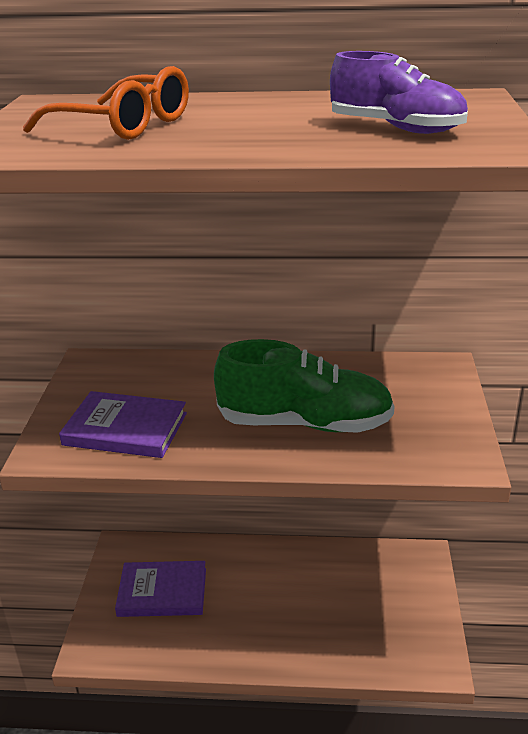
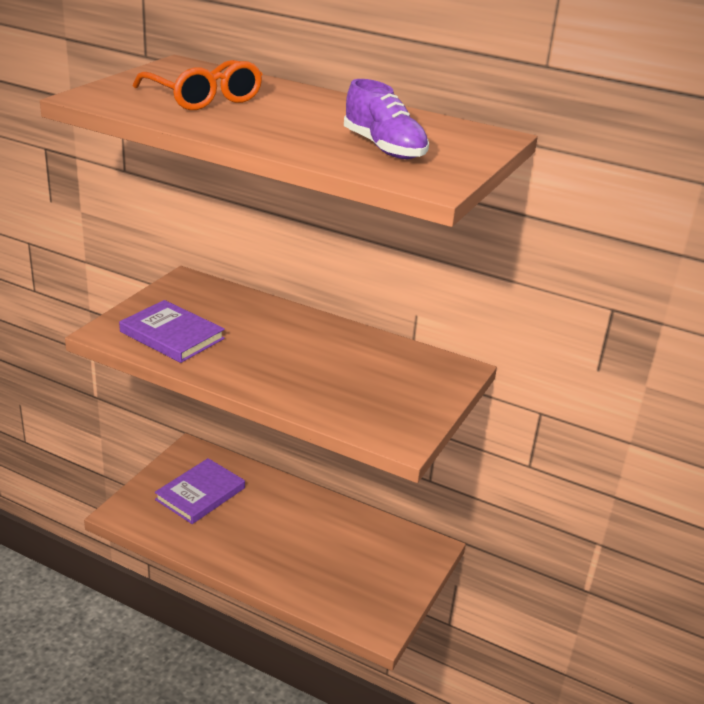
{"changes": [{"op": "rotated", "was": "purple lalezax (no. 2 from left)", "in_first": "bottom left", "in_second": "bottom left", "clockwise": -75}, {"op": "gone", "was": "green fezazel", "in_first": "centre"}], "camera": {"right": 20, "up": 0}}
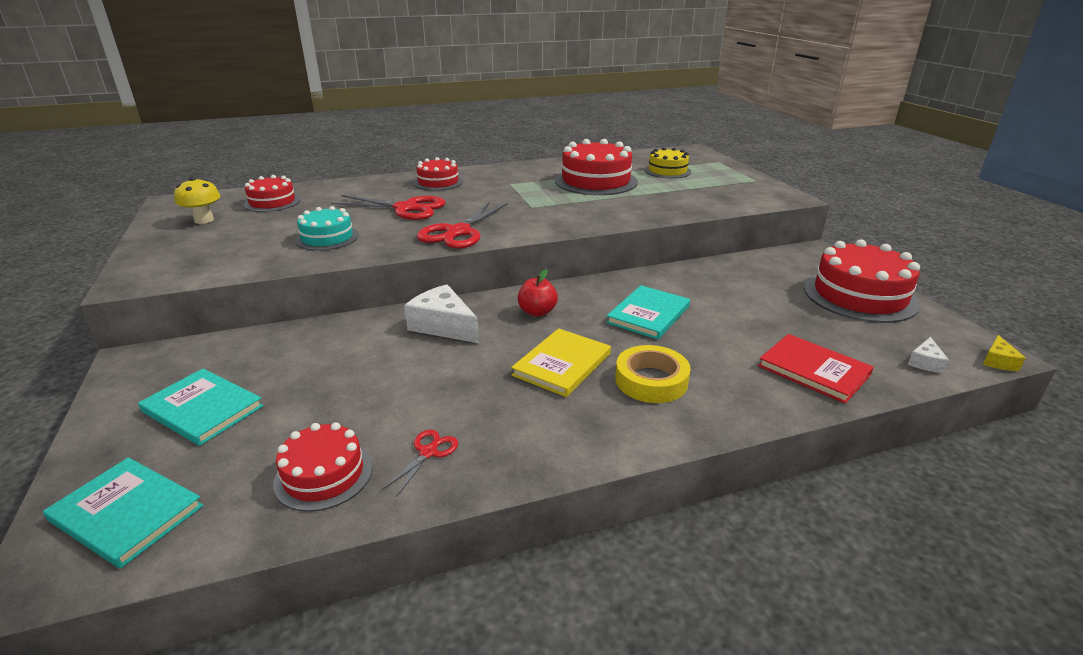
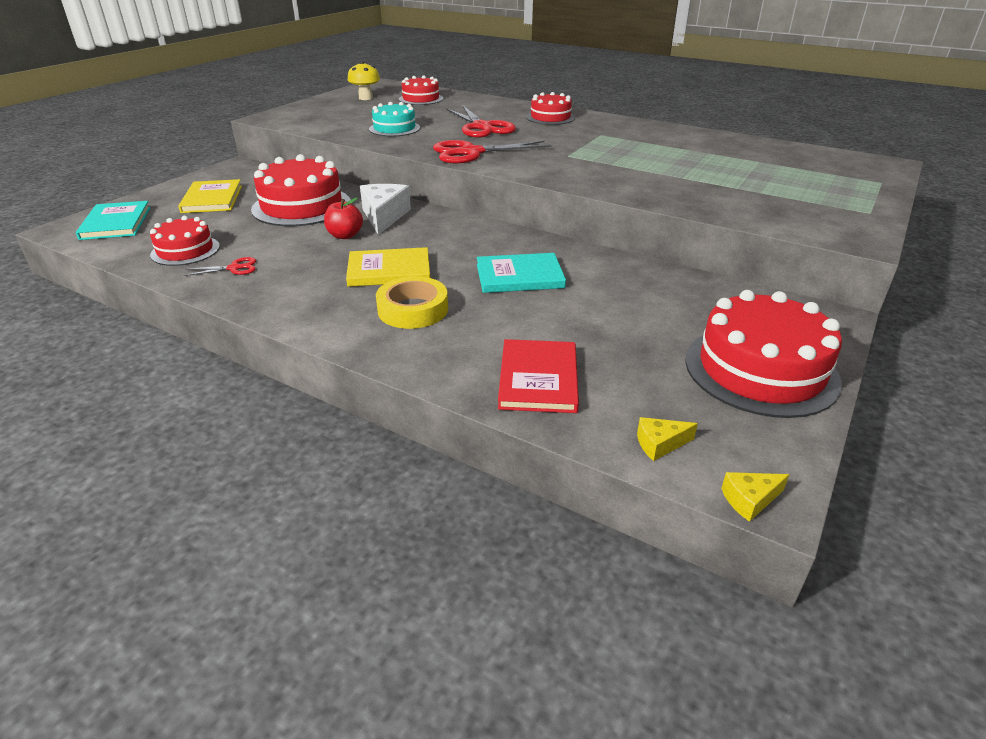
{"changes": [{"op": "repainted", "was": "turquoise lalezax (no. 2 from left)", "now": "yellow lalezax (no. 1 from left)", "in_first": "middle left", "in_second": "top left"}, {"op": "shifted", "was": "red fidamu (no. 4 from left in the first image)", "now": "red fidamu (no. 2 from left)", "in_first": "top centre", "in_second": "top left"}, {"op": "shifted", "was": "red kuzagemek", "in_first": "centre", "in_second": "top centre"}, {"op": "repainted", "was": "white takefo (no. 2 from left)", "now": "yellow takefo (no. 1 from left)", "in_first": "middle right", "in_second": "middle right"}, {"op": "gone", "was": "yellow fidamu", "in_first": "top centre"}], "camera": {"right": 50, "up": 5}}
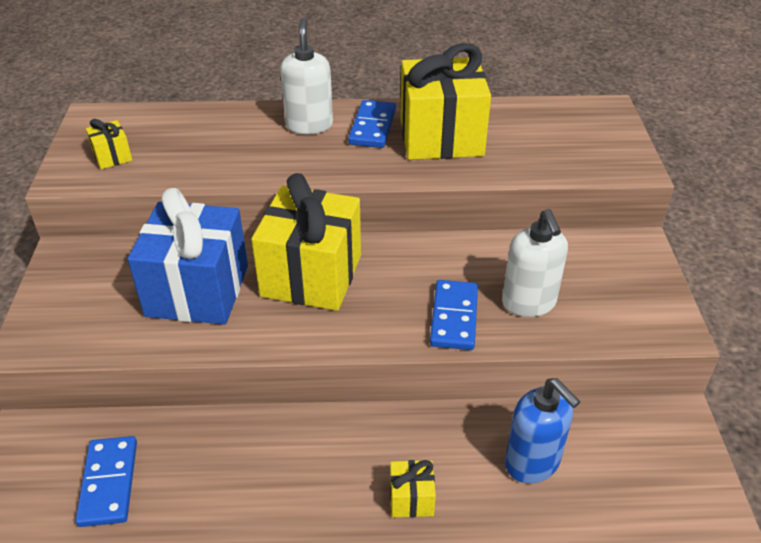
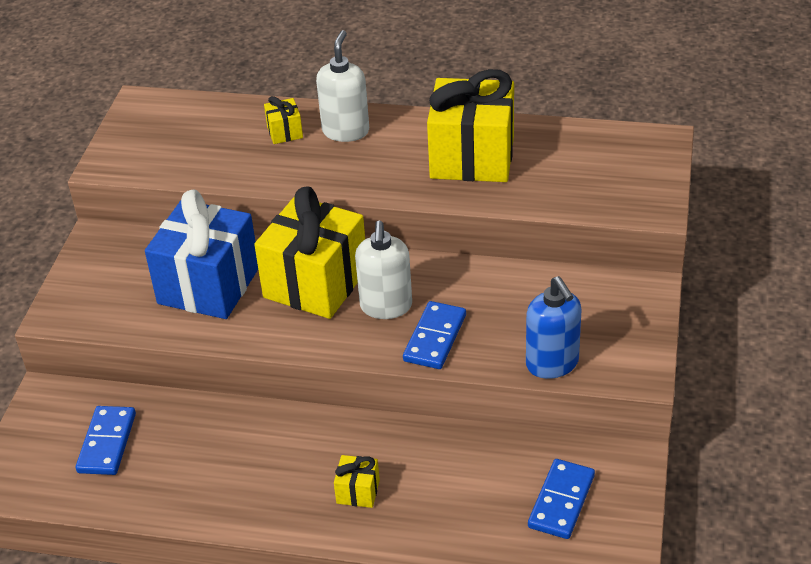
{"changes": [{"op": "shifted", "was": "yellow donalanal (no. 1 from left)", "in_first": "top left", "in_second": "top centre"}, {"op": "shifted", "was": "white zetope (no. 2 from left)", "in_first": "middle right", "in_second": "centre"}, {"op": "shifted", "was": "blue zetope", "in_first": "bottom right", "in_second": "middle right"}, {"op": "shifted", "was": "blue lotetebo (no. 2 from left in the first image)", "now": "blue lotetebo (no. 3 from left)", "in_first": "top centre", "in_second": "bottom right"}], "camera": {"right": 15, "up": 0}}
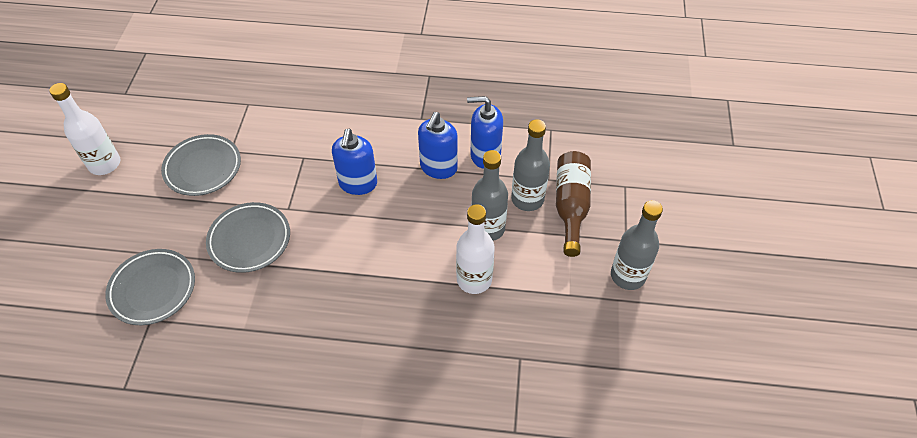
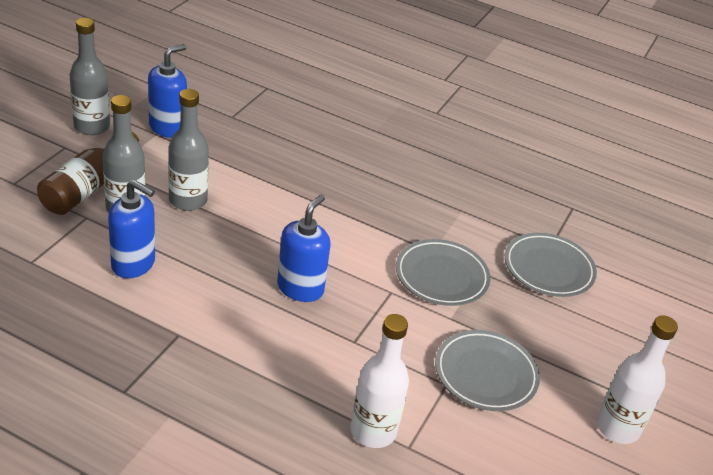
{"changes": [{"op": "shifted", "was": "blue zetope (no. 2 from left)", "in_first": "top centre", "in_second": "top left"}, {"op": "shifted", "was": "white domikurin (no. 2 from left in the first image)", "now": "white domikurin (no. 1 from left)", "in_first": "centre", "in_second": "bottom centre"}], "camera": {"right": -165, "up": -15}}
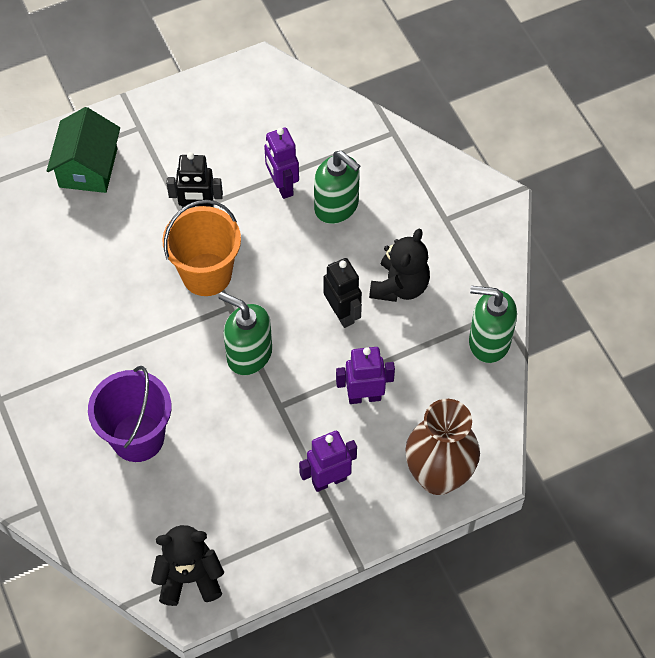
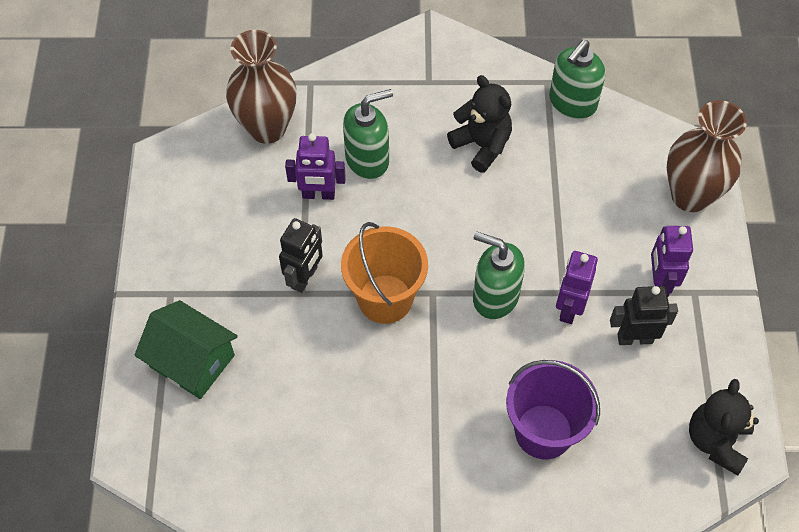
{"changes": [{"op": "new", "now": "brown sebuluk (no. 1 from left)", "in_second": "top left"}, {"op": "rotated", "was": "green zetope (no. 1 from left in the first image)", "in_first": "centre", "in_second": "centre", "clockwise": 60}, {"op": "shifted", "was": "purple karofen (no. 3 from left in the first image)", "now": "purple karofen (no. 2 from left)", "in_first": "centre", "in_second": "middle right"}, {"op": "shifted", "was": "black karofen (no. 2 from left)", "in_first": "centre", "in_second": "middle right"}], "camera": {"right": -65, "up": 0}}
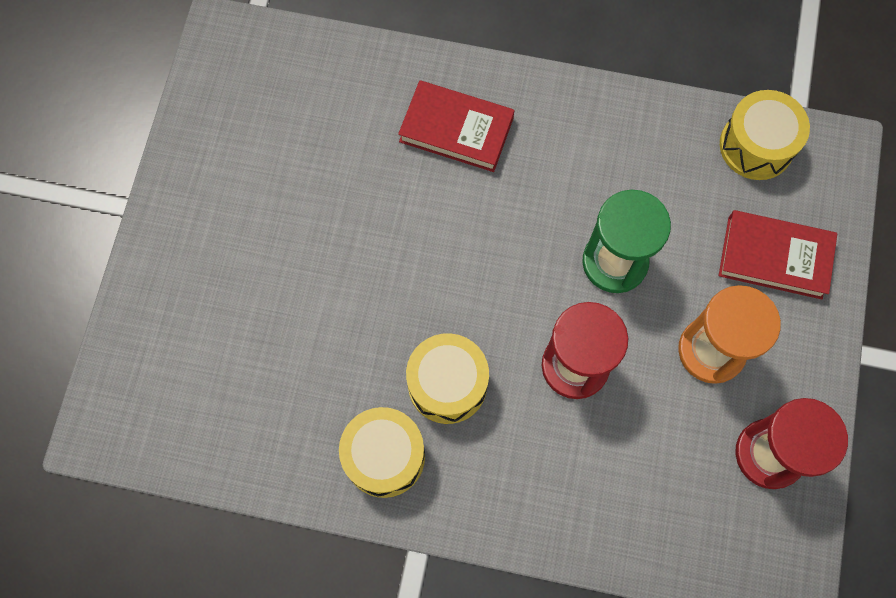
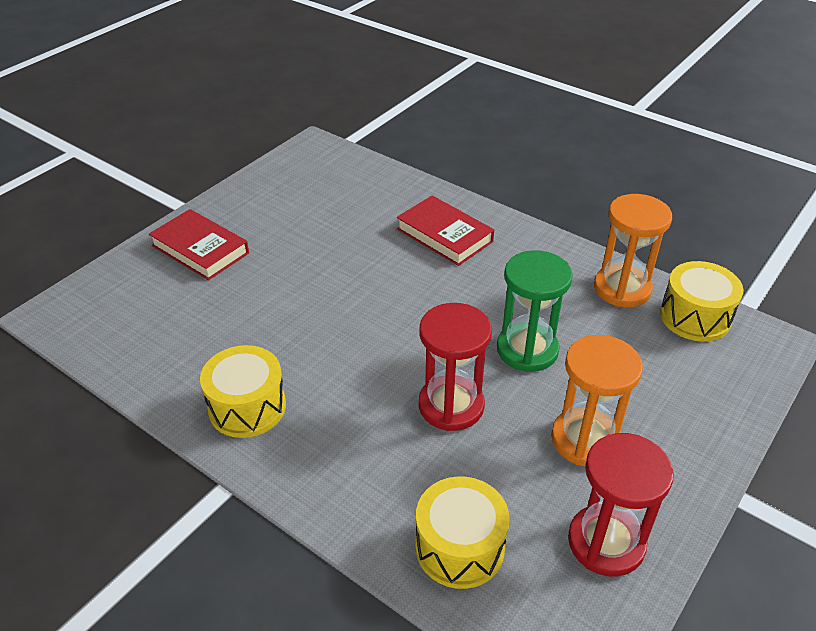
{"changes": [{"op": "shifted", "was": "red lalezax (no. 2 from left in the first image)", "now": "red lalezax (no. 1 from left)", "in_first": "middle right", "in_second": "middle left"}, {"op": "shifted", "was": "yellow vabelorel (no. 2 from left)", "in_first": "centre", "in_second": "bottom centre"}, {"op": "new", "now": "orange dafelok (no. 2 from left)", "in_second": "middle right"}], "camera": {"right": 25, "up": -30}}
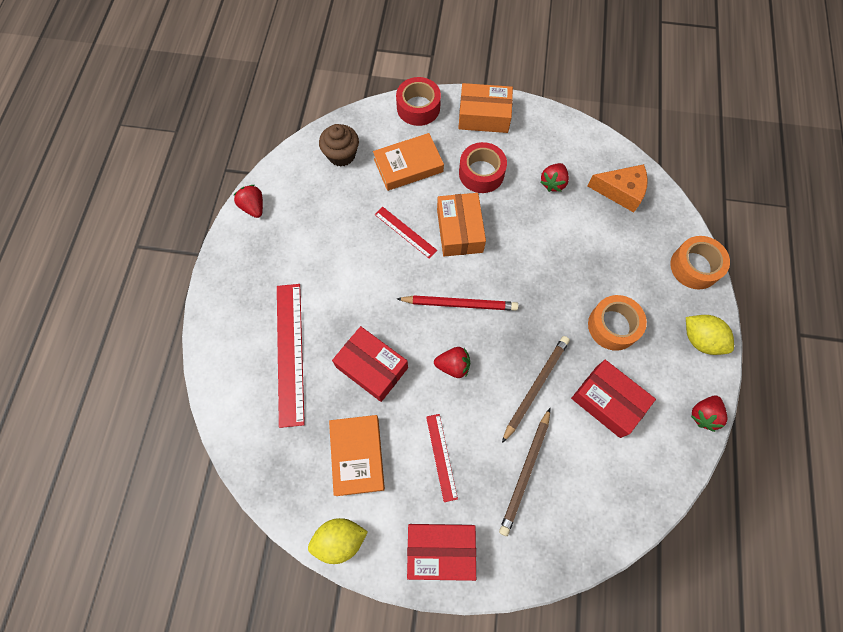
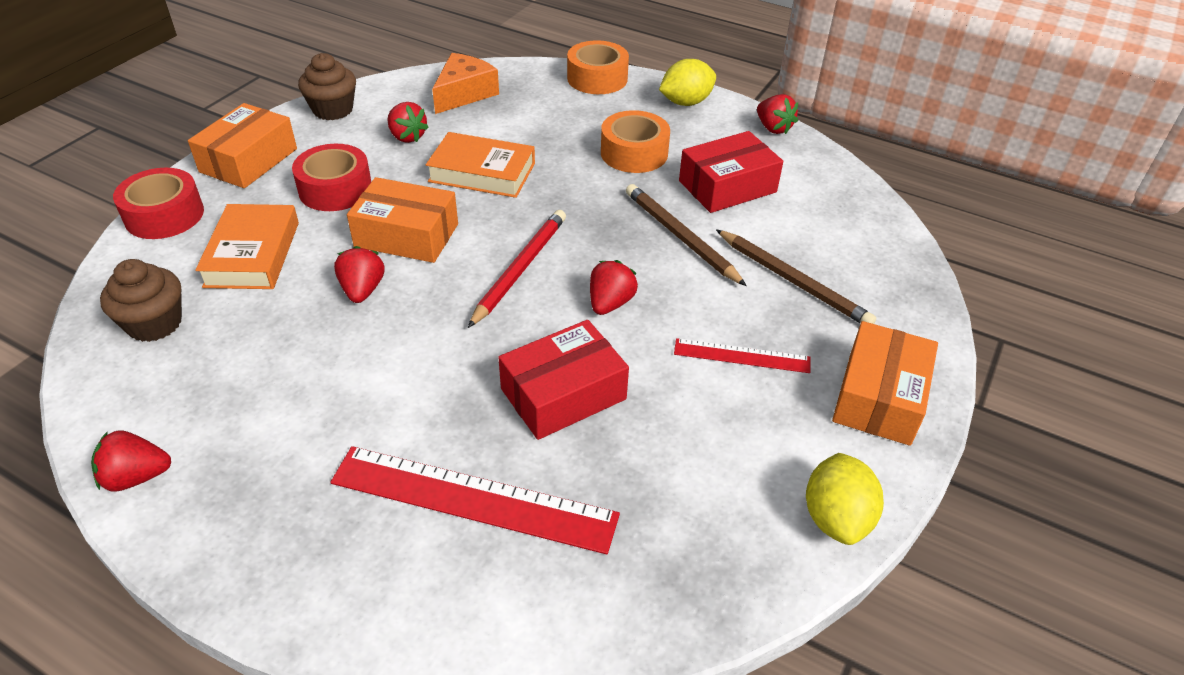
{"changes": [{"op": "new", "now": "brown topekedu (no. 2 from left)", "in_second": "top left"}, {"op": "swapped", "was": "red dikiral (no. 2 from left)", "now": "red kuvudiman (no. 2 from left)", "in_first": "centre", "in_second": "middle left"}, {"op": "shifted", "was": "orange lalezax (no. 1 from left in the first image)", "now": "orange lalezax (no. 2 from left)", "in_first": "bottom centre", "in_second": "top centre"}, {"op": "repainted", "was": "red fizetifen (no. 2 from left)", "now": "orange fizetifen (no. 3 from left)", "in_first": "bottom centre", "in_second": "middle right"}], "camera": {"right": -70, "up": -25}}
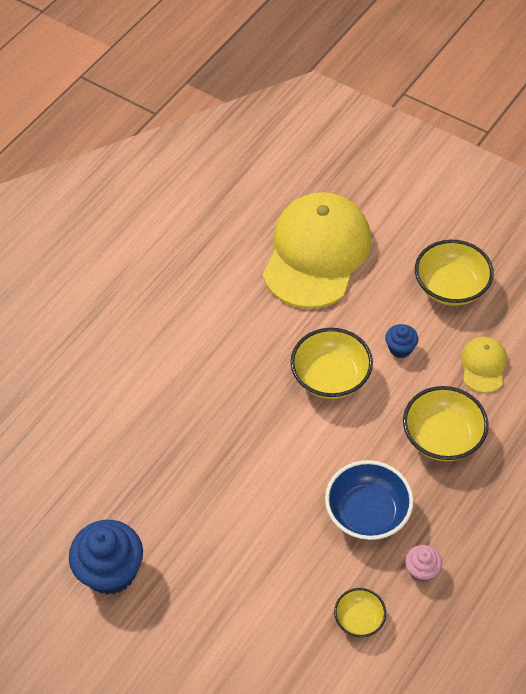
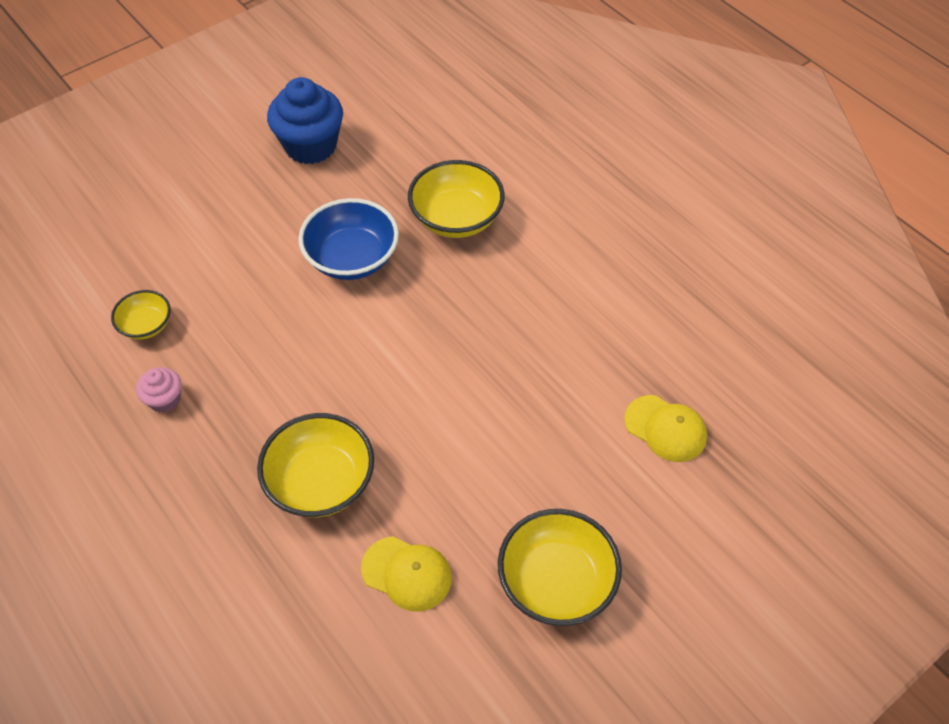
{"changes": [{"op": "shifted", "was": "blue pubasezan", "in_first": "bottom right", "in_second": "top centre"}, {"op": "shifted", "was": "yellow pubasezan (no. 1 from left in the first image)", "now": "yellow pubasezan (no. 3 from left)", "in_first": "centre", "in_second": "top centre"}, {"op": "scaled", "was": "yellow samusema (no. 1 from left in the first image)", "in_first": "centre", "in_second": "middle right", "ratio": 0.43}, {"op": "gone", "was": "blue topekedu (no. 2 from left)", "in_first": "middle right"}], "camera": {"right": 105, "up": 0}}
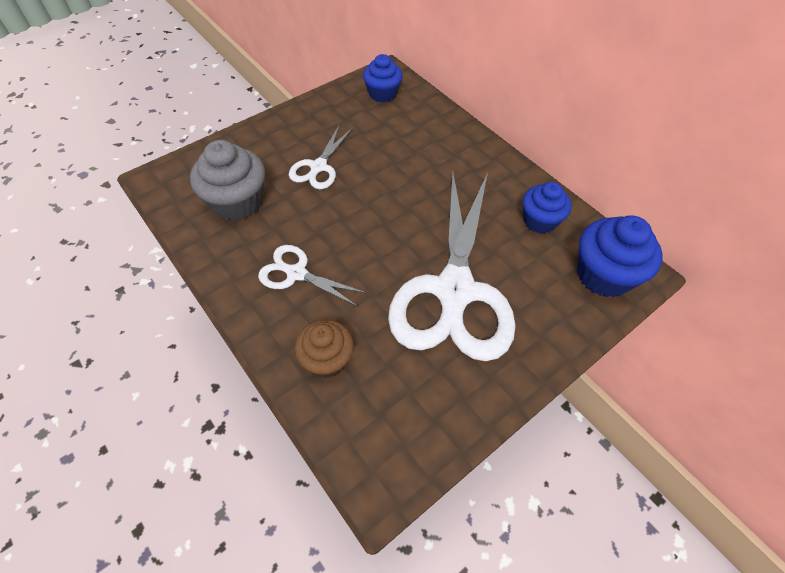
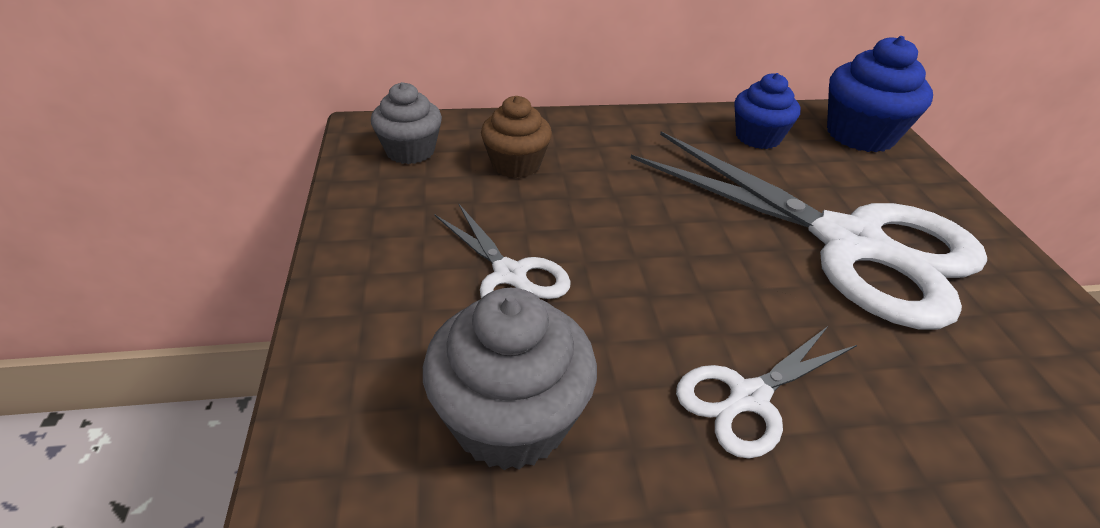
{"changes": [{"op": "repainted", "was": "blue topekedu (no. 1 from left)", "now": "grey topekedu (no. 1 from left)", "in_first": "top centre", "in_second": "top centre"}, {"op": "shifted", "was": "brown topekedu", "in_first": "centre", "in_second": "top centre"}], "camera": {"right": -60, "up": -15}}
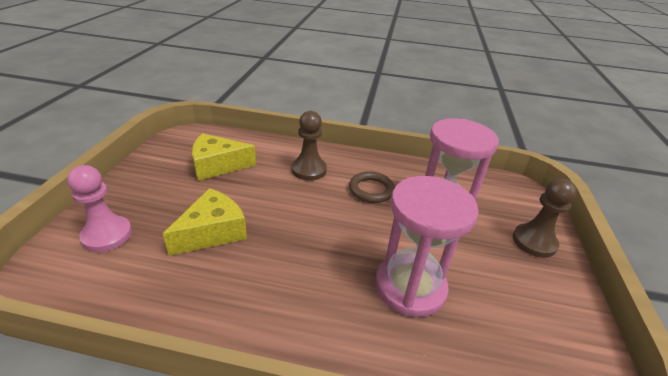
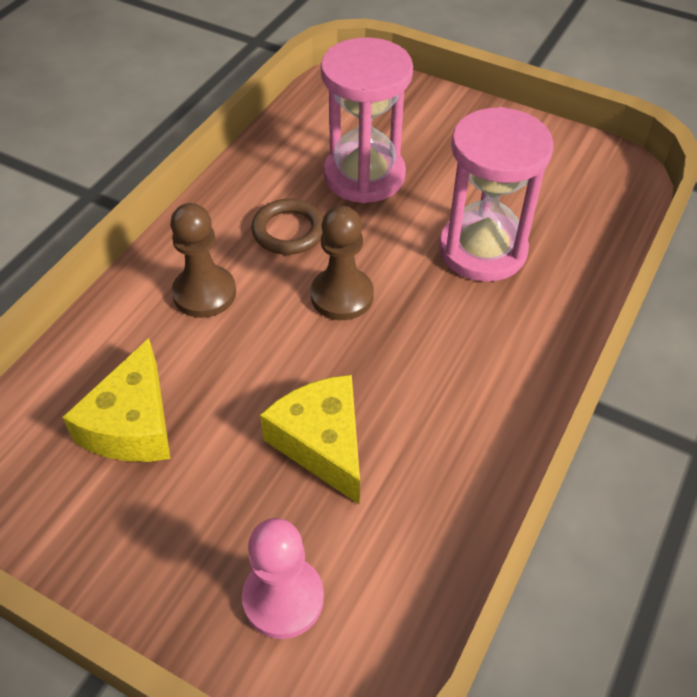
{"changes": [{"op": "shifted", "was": "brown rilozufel (no. 2 from left)", "in_first": "middle right", "in_second": "centre"}], "camera": {"right": -70, "up": 15}}
